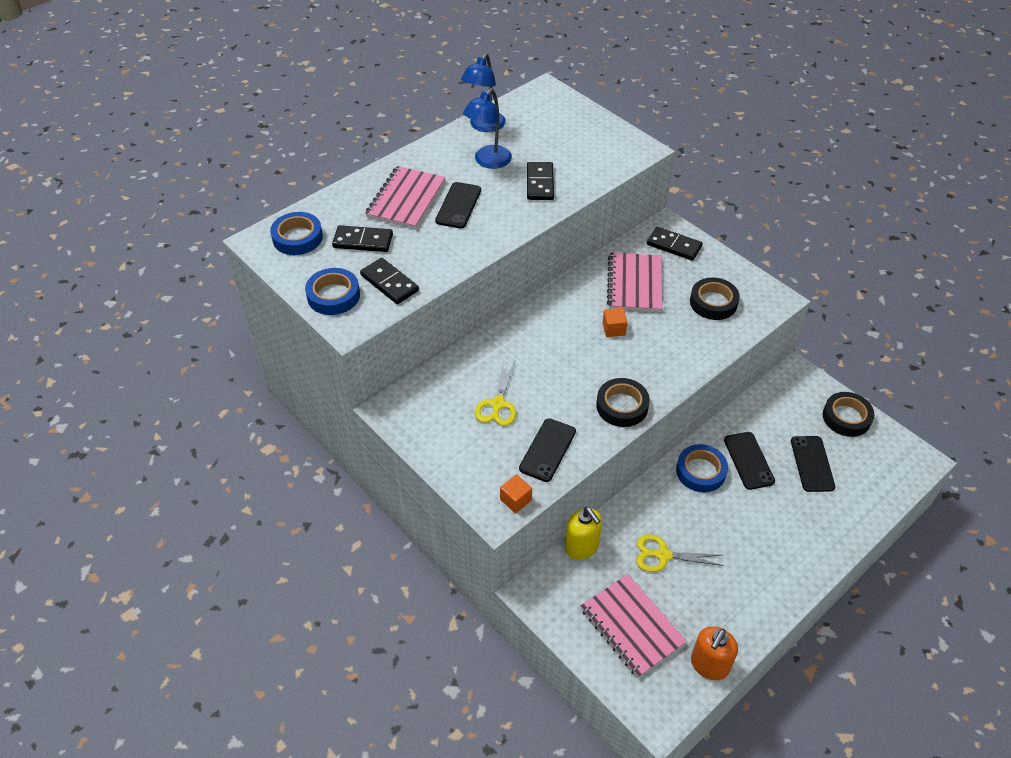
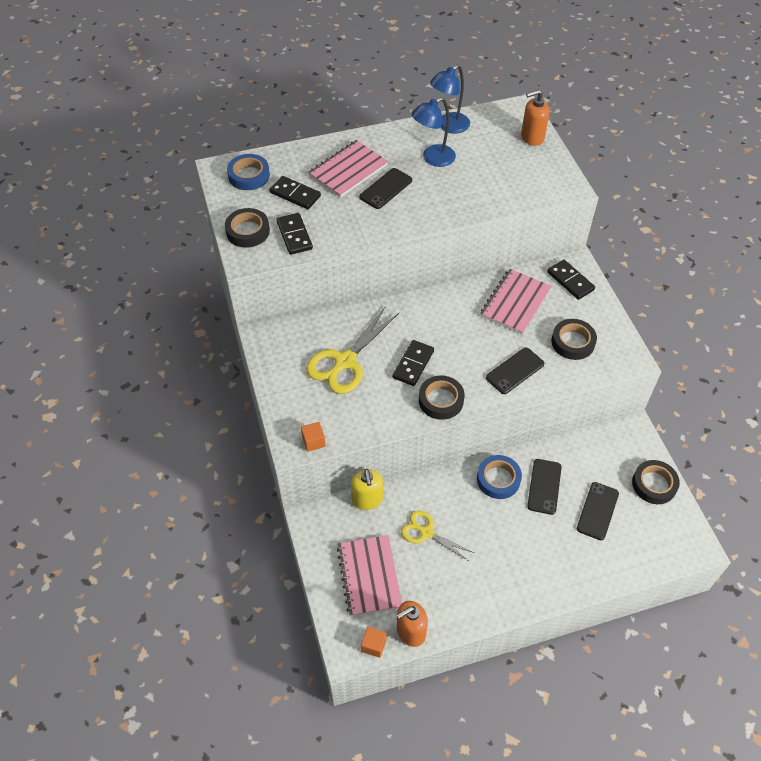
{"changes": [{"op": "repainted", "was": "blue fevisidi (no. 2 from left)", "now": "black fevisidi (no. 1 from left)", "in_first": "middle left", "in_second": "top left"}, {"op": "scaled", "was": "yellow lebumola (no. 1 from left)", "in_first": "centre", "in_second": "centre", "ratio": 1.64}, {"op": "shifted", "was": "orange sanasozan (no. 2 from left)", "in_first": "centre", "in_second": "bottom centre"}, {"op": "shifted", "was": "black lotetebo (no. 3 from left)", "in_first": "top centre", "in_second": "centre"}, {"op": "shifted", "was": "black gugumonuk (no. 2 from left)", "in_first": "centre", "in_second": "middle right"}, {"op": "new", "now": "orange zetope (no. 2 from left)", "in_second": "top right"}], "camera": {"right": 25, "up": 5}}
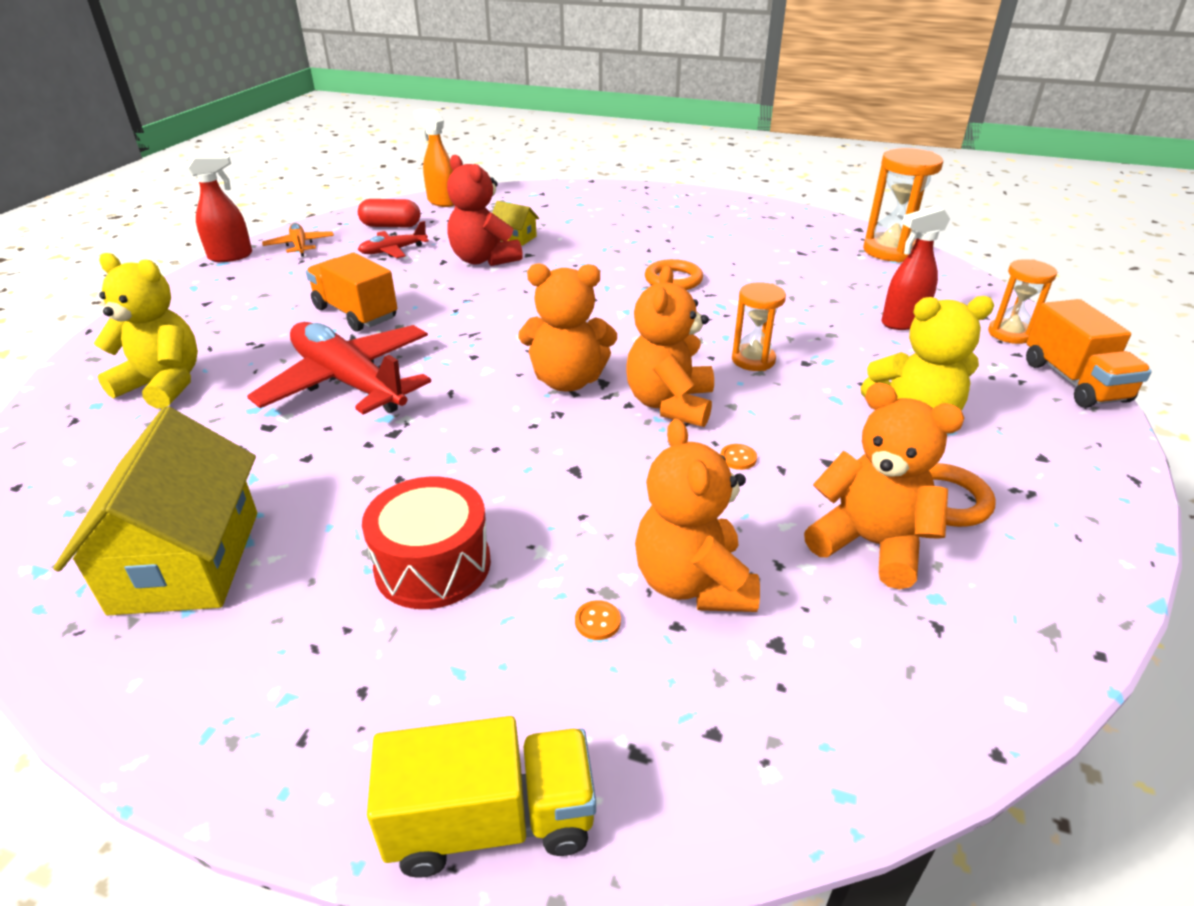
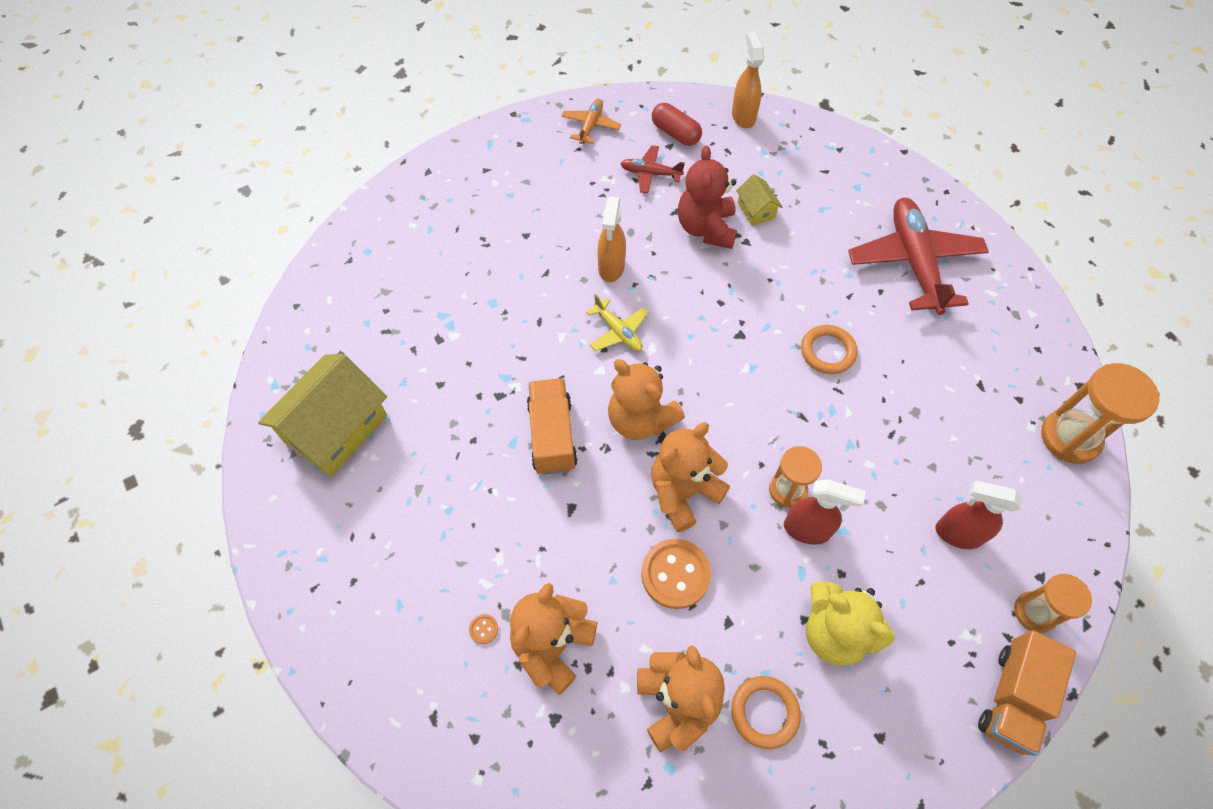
{"changes": [{"op": "shifted", "was": "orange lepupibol (no. 1 from left)", "in_first": "top left", "in_second": "centre"}, {"op": "new", "now": "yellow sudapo", "in_second": "centre"}, {"op": "new", "now": "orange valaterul (no. 1 from left)", "in_second": "top centre"}, {"op": "scaled", "was": "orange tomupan (no. 2 from left)", "in_first": "centre", "in_second": "bottom centre", "ratio": 2.46}, {"op": "shifted", "was": "red valaterul (no. 1 from left)", "in_first": "top left", "in_second": "middle right"}, {"op": "shifted", "was": "red sudapo (no. 1 from left in the first image)", "now": "red sudapo (no. 2 from left)", "in_first": "middle left", "in_second": "top right"}, {"op": "gone", "was": "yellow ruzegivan (no. 1 from left)", "in_first": "middle left"}, {"op": "gone", "was": "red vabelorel", "in_first": "centre"}, {"op": "gone", "was": "yellow lepupibol", "in_first": "bottom centre"}], "camera": {"right": 40, "up": 25}}
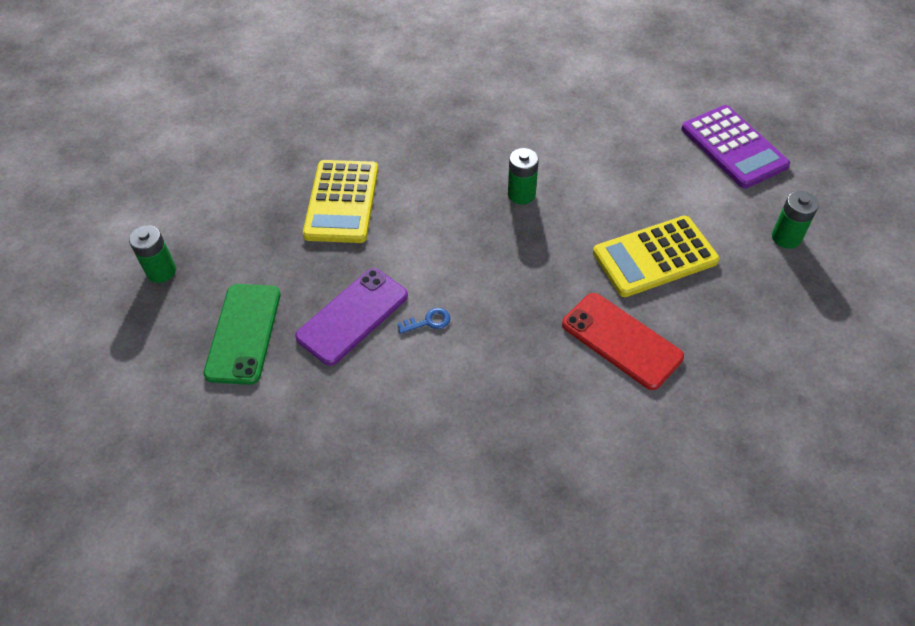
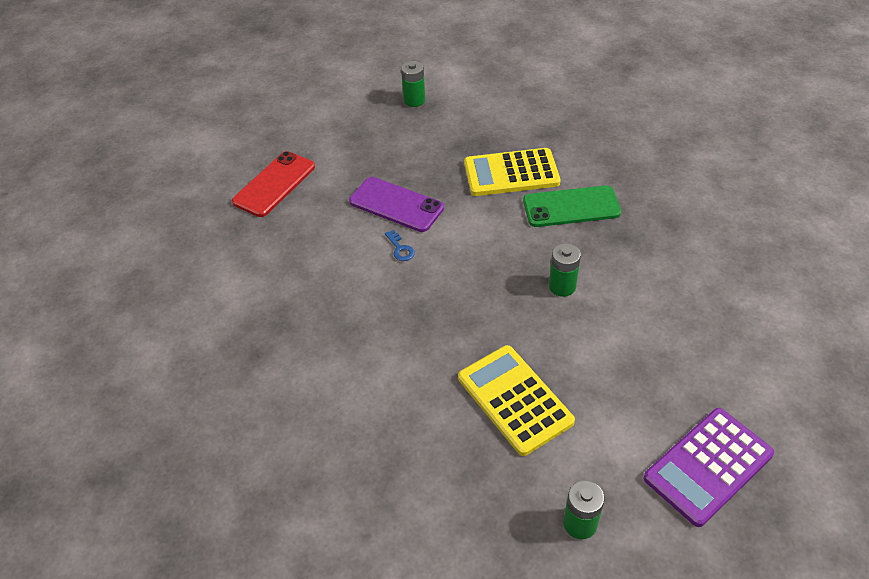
{"changes": [{"op": "shifted", "was": "red gugumonuk", "in_first": "middle right", "in_second": "top left"}, {"op": "shifted", "was": "green gugumonuk", "in_first": "middle left", "in_second": "centre"}], "camera": {"right": 80, "up": -5}}
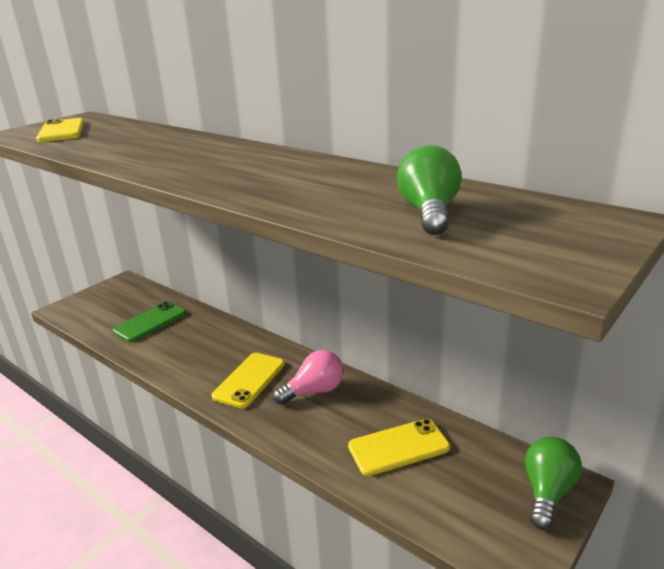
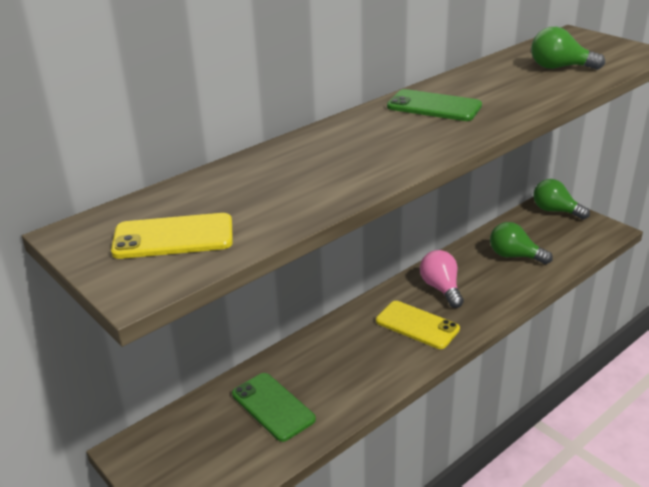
{"changes": [{"op": "new", "now": "green gugumonuk (no. 2 from left)", "in_second": "top right"}, {"op": "swapped", "was": "yellow gugumonuk (no. 3 from left)", "now": "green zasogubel (no. 1 from left)", "in_first": "bottom centre", "in_second": "middle right"}], "camera": {"right": -80, "up": 5}}
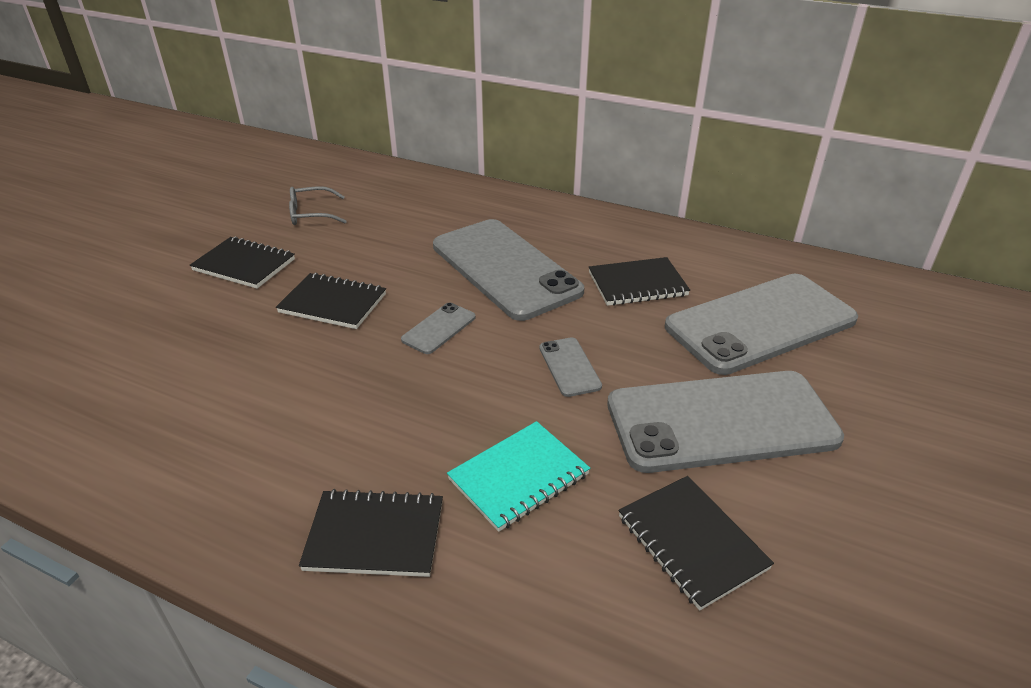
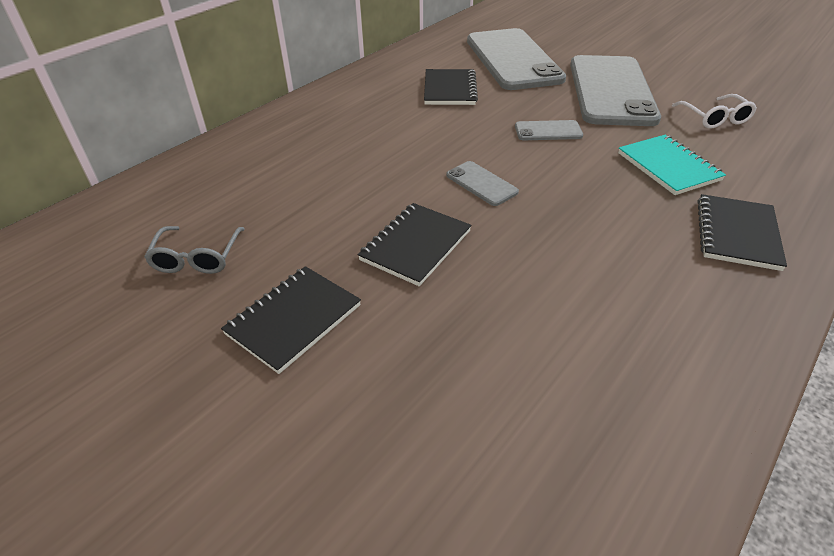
{"changes": [{"op": "swapped", "was": "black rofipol (no. 5 from left)", "now": "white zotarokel", "in_first": "bottom right", "in_second": "top right"}, {"op": "gone", "was": "grey gugumonuk (no. 2 from left)", "in_first": "centre"}], "camera": {"right": -75, "up": 5}}
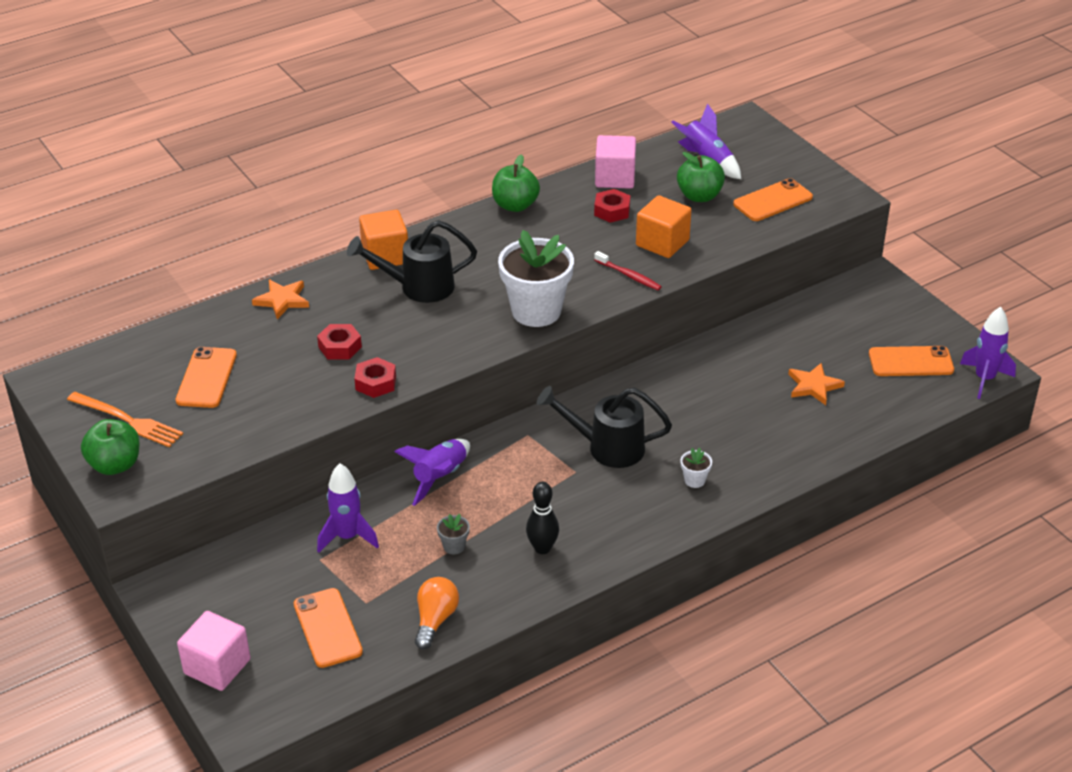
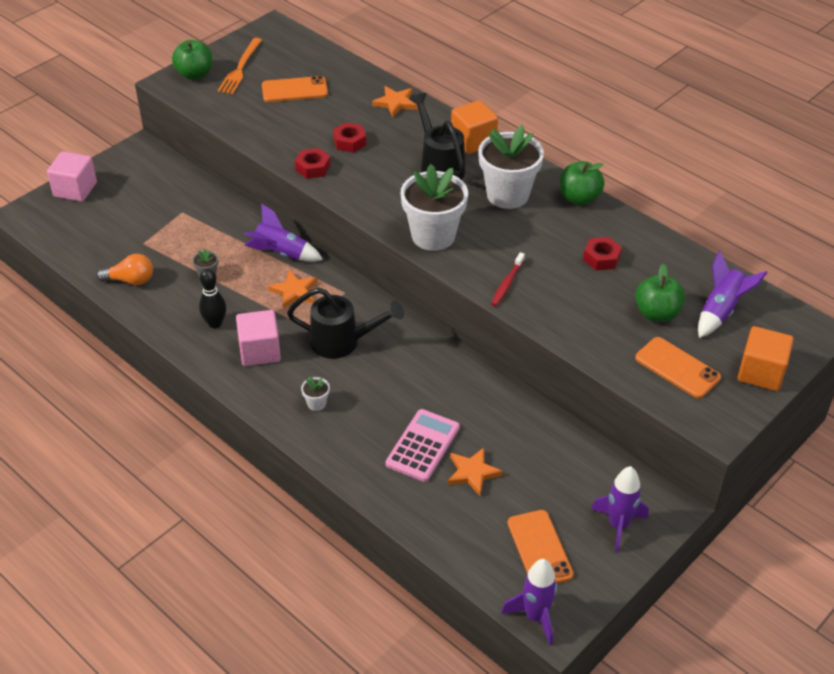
{"changes": [{"op": "shifted", "was": "pink sanasozan (no. 2 from left)", "in_first": "top centre", "in_second": "middle left"}, {"op": "new", "now": "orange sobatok (no. 1 from left)", "in_second": "centre"}, {"op": "rotated", "was": "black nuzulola (no. 2 from left in the first image)", "in_first": "centre", "in_second": "centre", "clockwise": 105}, {"op": "new", "now": "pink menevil", "in_second": "centre"}, {"op": "new", "now": "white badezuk (no. 3 from left)", "in_second": "top centre"}, {"op": "shifted", "was": "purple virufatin (no. 1 from left in the first image)", "now": "purple virufatin (no. 3 from left)", "in_first": "middle left", "in_second": "bottom right"}, {"op": "shifted", "was": "orange sanasozan (no. 2 from left)", "in_first": "top centre", "in_second": "middle right"}, {"op": "gone", "was": "orange gugumonuk (no. 2 from left)", "in_first": "bottom left"}], "camera": {"right": 75, "up": 5}}
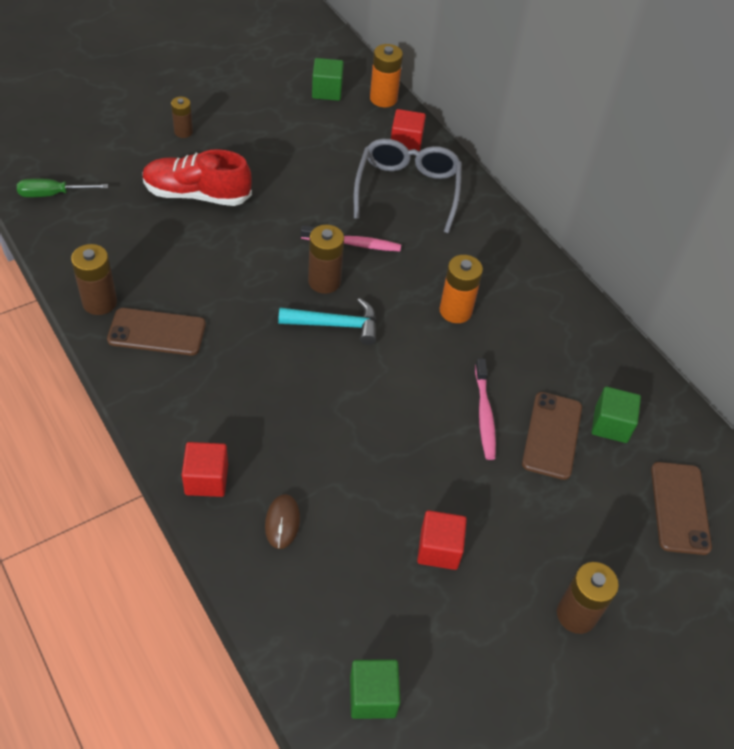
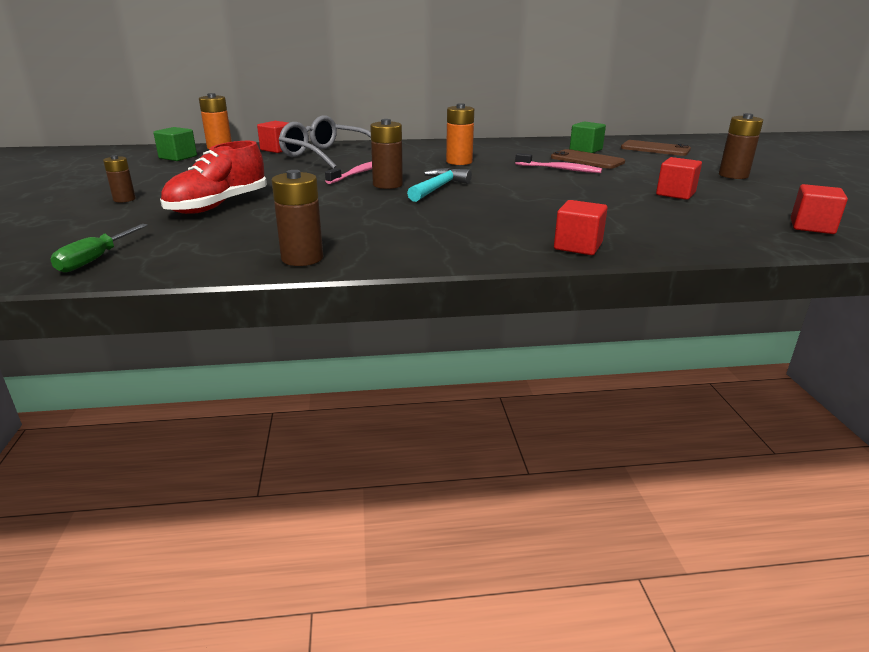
{"changes": [{"op": "repainted", "was": "green sanasozan (no. 2 from left)", "now": "red sanasozan (no. 4 from left)", "in_first": "bottom centre", "in_second": "top right"}, {"op": "gone", "was": "brown gugumonuk (no. 1 from left)", "in_first": "middle left"}, {"op": "gone", "was": "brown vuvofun", "in_first": "bottom centre"}], "camera": {"right": -60, "up": -25}}
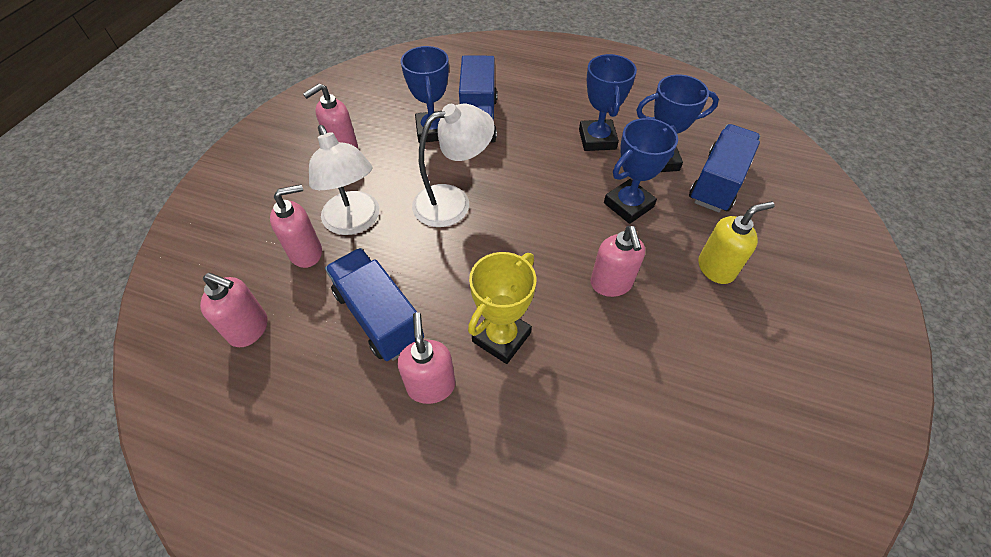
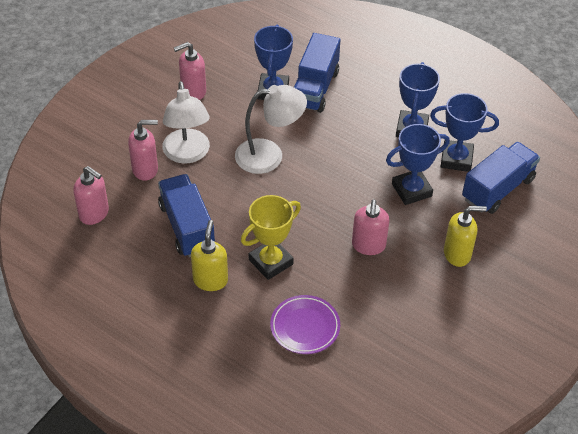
{"changes": [{"op": "repainted", "was": "pink zetope (no. 4 from left)", "now": "yellow zetope (no. 1 from left)", "in_first": "centre", "in_second": "centre"}, {"op": "new", "now": "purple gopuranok", "in_second": "bottom centre"}], "camera": {"right": 15, "up": -5}}
